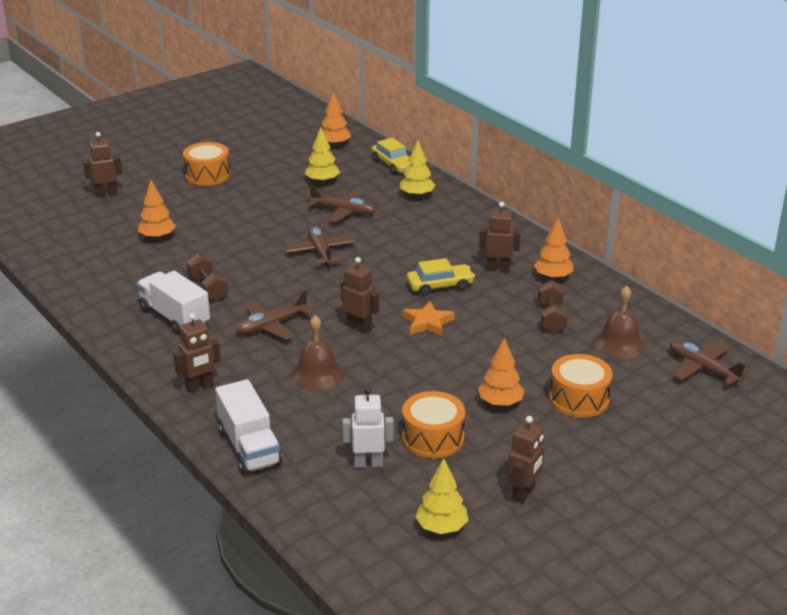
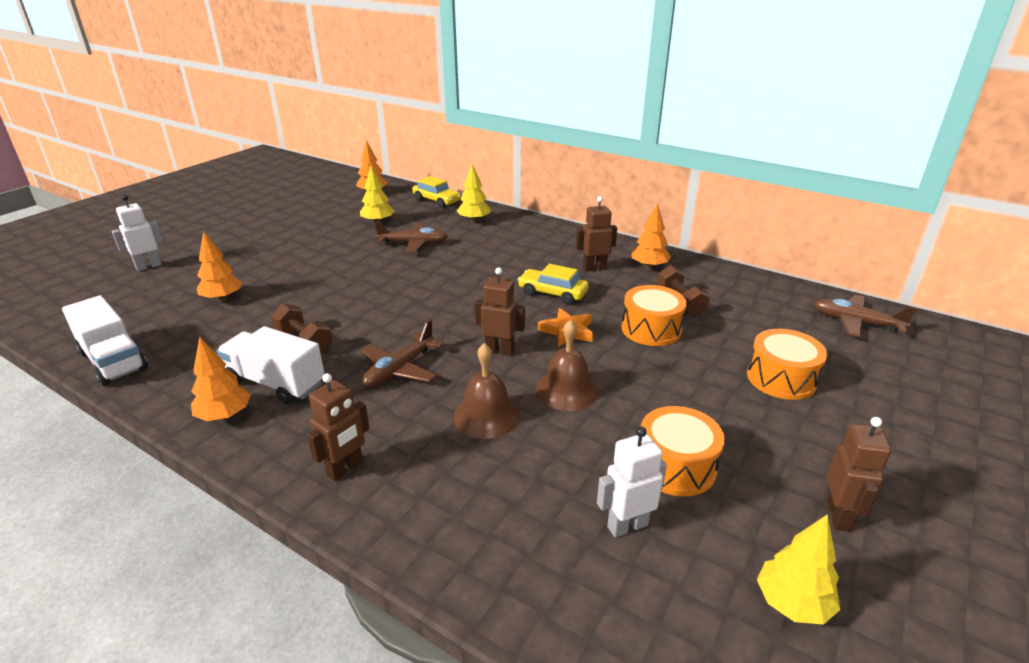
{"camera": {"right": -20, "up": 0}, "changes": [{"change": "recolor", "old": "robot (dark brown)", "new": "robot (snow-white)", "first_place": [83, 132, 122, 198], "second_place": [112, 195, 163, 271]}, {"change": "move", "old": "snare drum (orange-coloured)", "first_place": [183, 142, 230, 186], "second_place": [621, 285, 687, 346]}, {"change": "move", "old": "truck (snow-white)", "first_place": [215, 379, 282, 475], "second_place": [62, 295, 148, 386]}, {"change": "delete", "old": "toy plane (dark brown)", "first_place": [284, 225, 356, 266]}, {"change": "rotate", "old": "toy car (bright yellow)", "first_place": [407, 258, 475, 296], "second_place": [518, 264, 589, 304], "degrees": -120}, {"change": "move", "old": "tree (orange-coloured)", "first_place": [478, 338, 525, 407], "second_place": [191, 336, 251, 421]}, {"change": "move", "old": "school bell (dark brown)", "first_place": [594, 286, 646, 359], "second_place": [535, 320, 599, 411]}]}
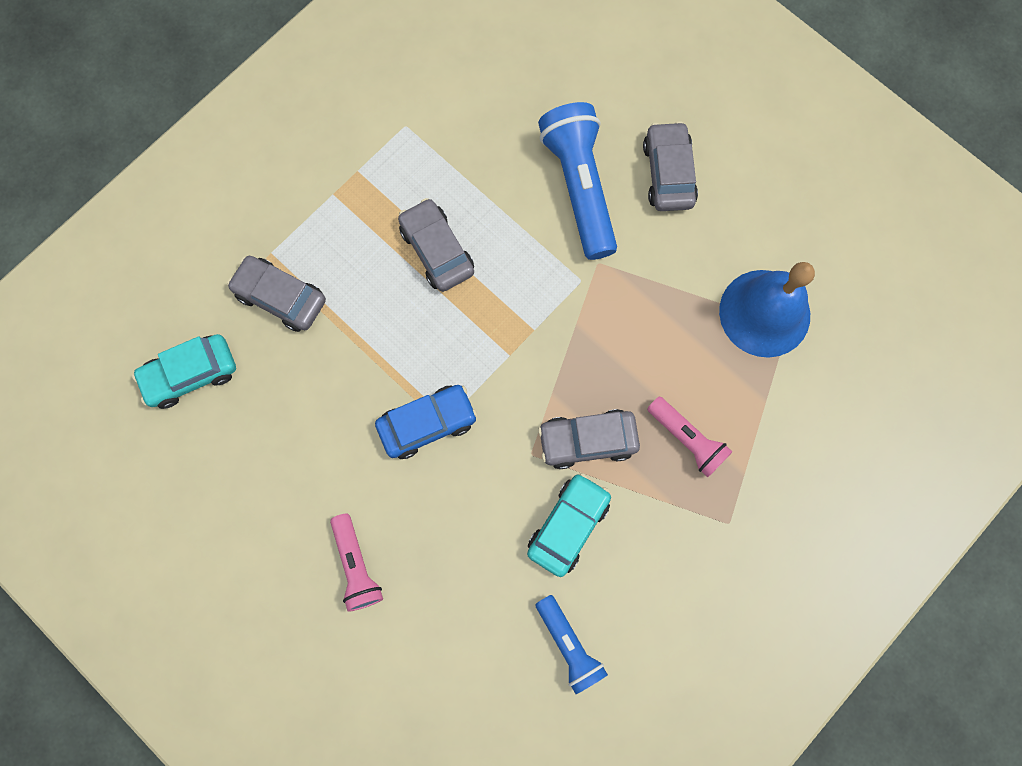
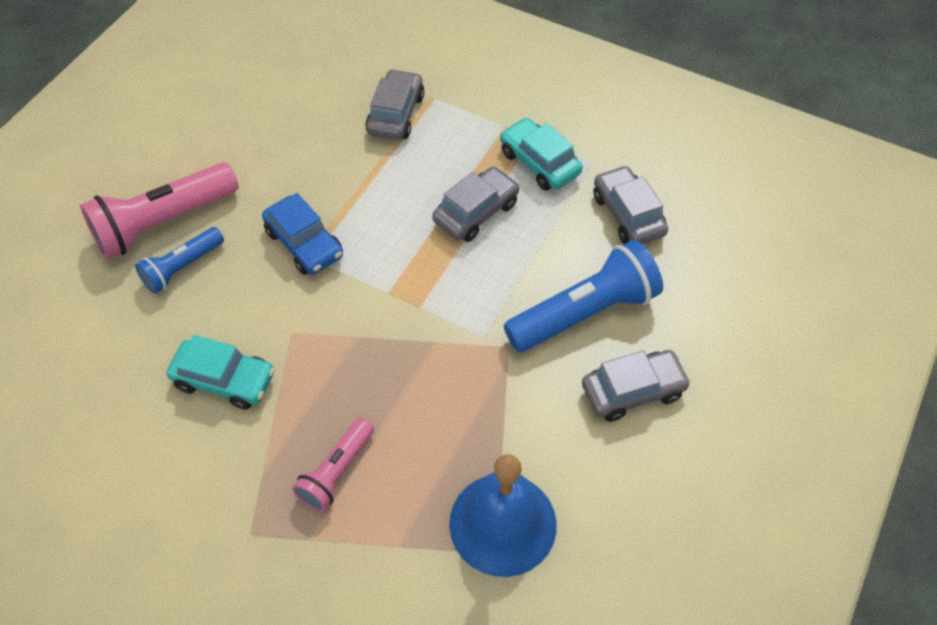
{"camera": {"right": 75, "up": -20}, "changes": [{"change": "move", "old": "toy car (aqua)", "first_place": [132, 334, 236, 409], "second_place": [500, 118, 582, 191]}, {"change": "resize", "old": "torch (pink)", "first_place": [330, 513, 383, 612], "second_place": [80, 162, 239, 259], "factor": 1.73}, {"change": "move", "old": "torch (blue)", "first_place": [536, 595, 608, 694], "second_place": [135, 227, 224, 294]}, {"change": "move", "old": "toy car (gray)", "first_place": [538, 409, 640, 469], "second_place": [594, 165, 668, 245]}]}
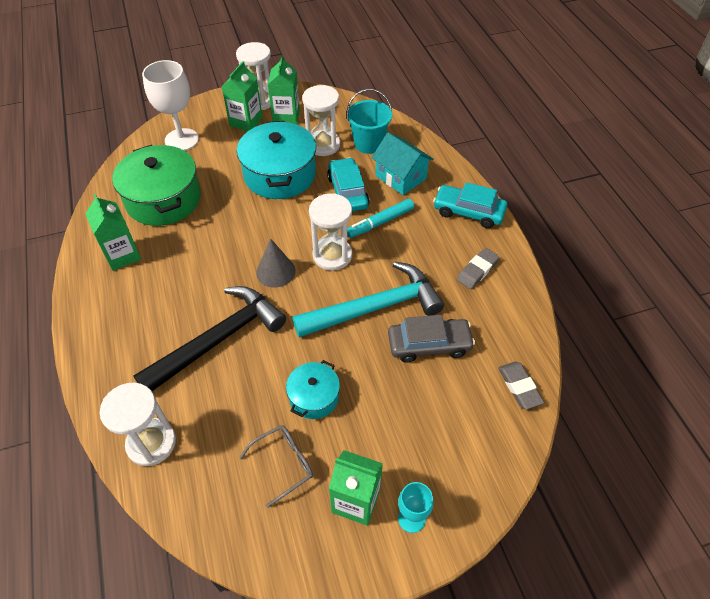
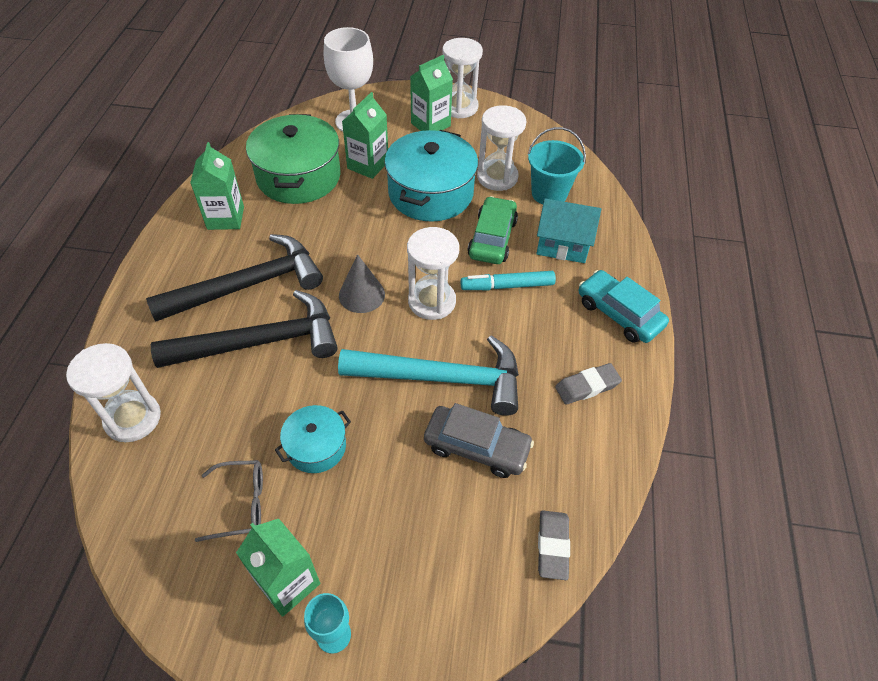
{"camera": {"right": 25, "up": 0}, "changes": [{"change": "move", "old": "milk carton (green)", "first_place": [268, 55, 300, 125], "second_place": [342, 92, 388, 179]}, {"change": "recolor", "old": "toy car (aqua)", "new": "toy car (green)", "first_place": [327, 158, 370, 212], "second_place": [467, 196, 518, 264]}, {"change": "rotate", "old": "toy house (aqua)", "first_place": [371, 132, 434, 195], "second_place": [536, 198, 601, 263], "degrees": -60}, {"change": "insert", "new": "hammer (ebony)", "second_place": [146, 234, 323, 321]}]}
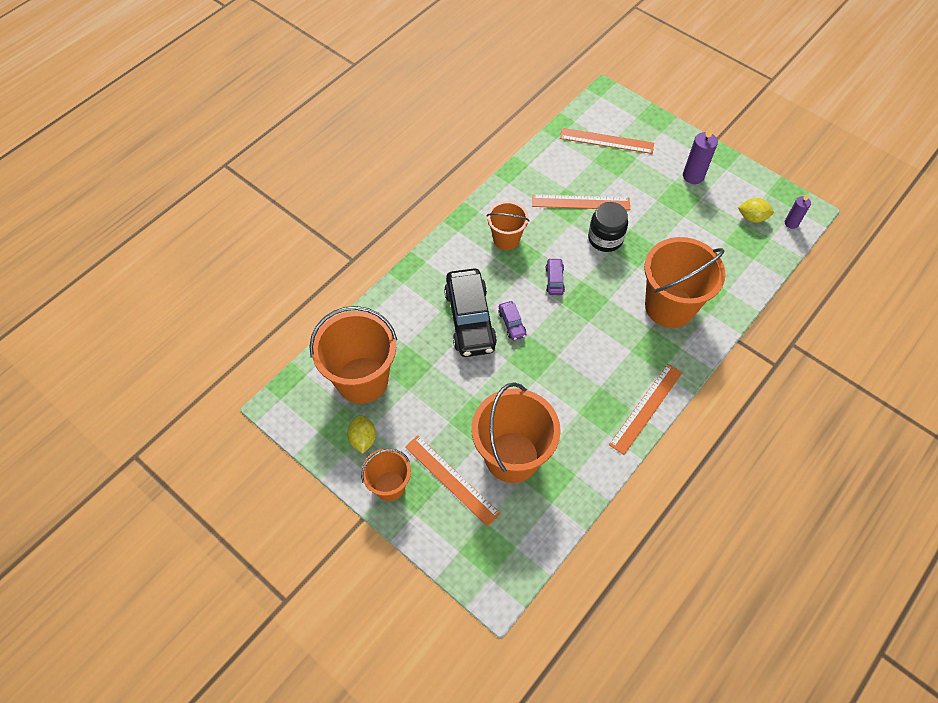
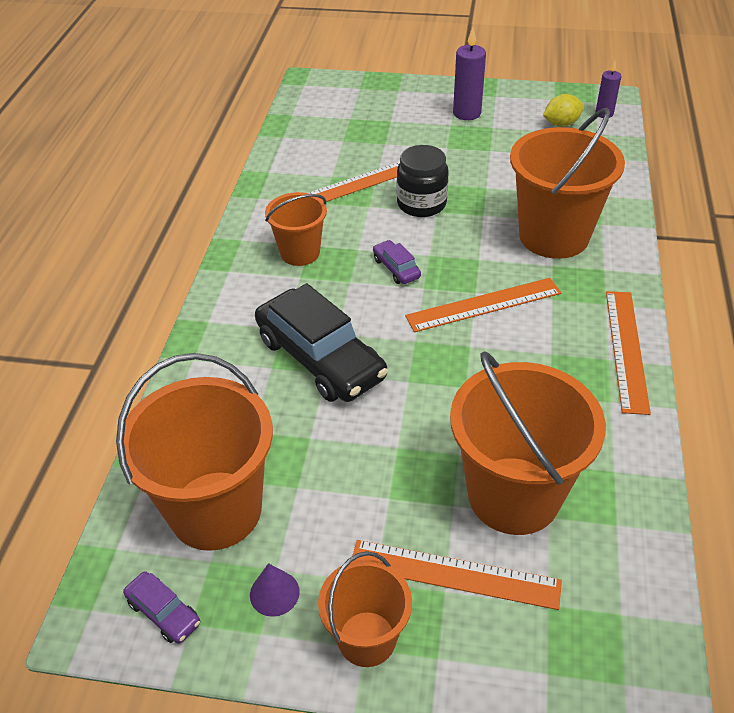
{"camera": {"right": -30, "up": -15}, "changes": [{"change": "replace", "old": "lemon (bright yellow)", "new": "cone (violet)", "first_place": [347, 415, 376, 454], "second_place": [250, 563, 300, 617]}, {"change": "move", "old": "toy car (violet)", "first_place": [498, 301, 526, 340], "second_place": [123, 571, 200, 644]}, {"change": "move", "old": "straightedge (orange-coloured)", "first_place": [560, 128, 654, 154], "second_place": [405, 278, 561, 332]}]}
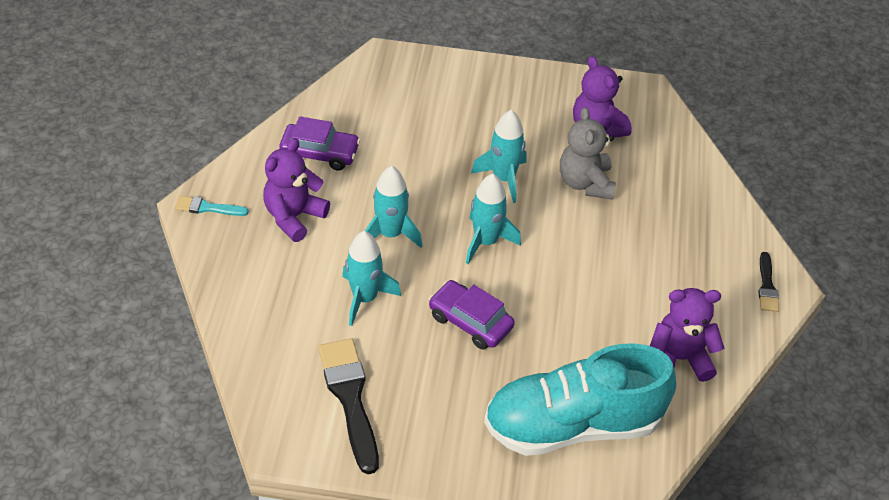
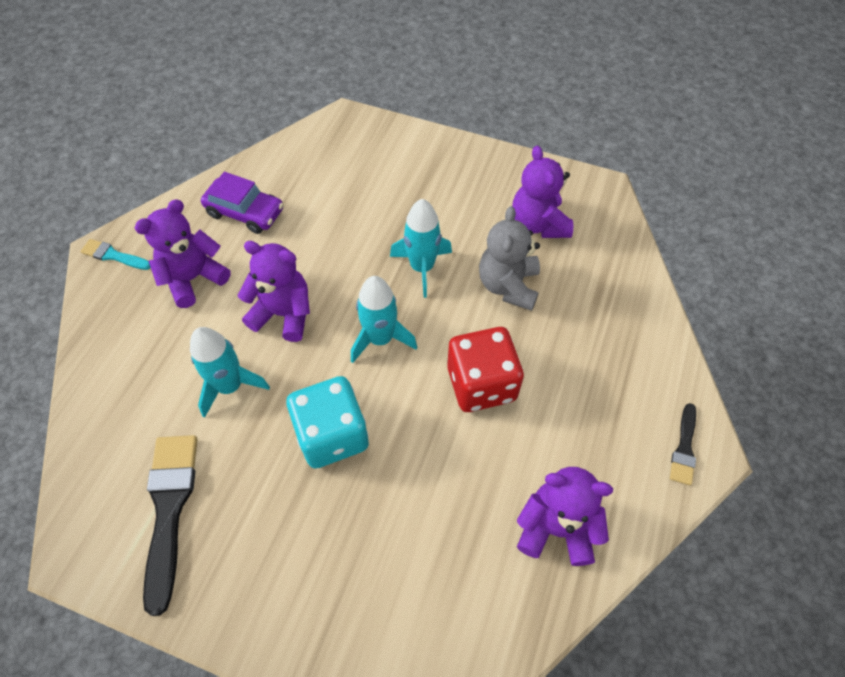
{"camera": {"right": 15, "up": 10}, "changes": [{"change": "replace", "old": "spaceship (aqua)", "new": "stuffed bear (violet)", "first_place": [365, 166, 422, 248], "second_place": [238, 241, 310, 342]}, {"change": "replace", "old": "toy car (violet)", "new": "game die (aqua)", "first_place": [429, 280, 515, 350], "second_place": [286, 376, 369, 468]}, {"change": "delete", "old": "shoe (aqua)", "first_place": [484, 343, 676, 456]}, {"change": "insert", "new": "game die (scarlet)", "second_place": [447, 327, 524, 412]}]}
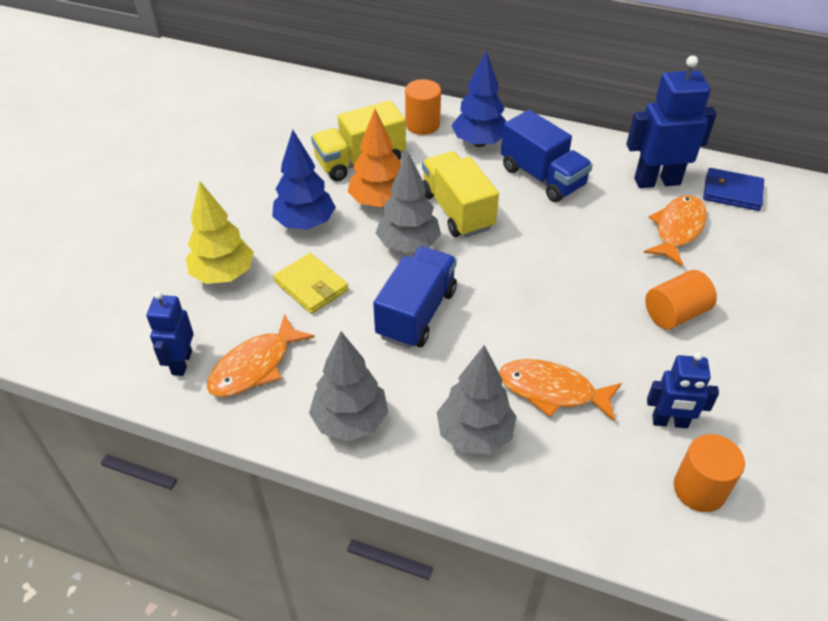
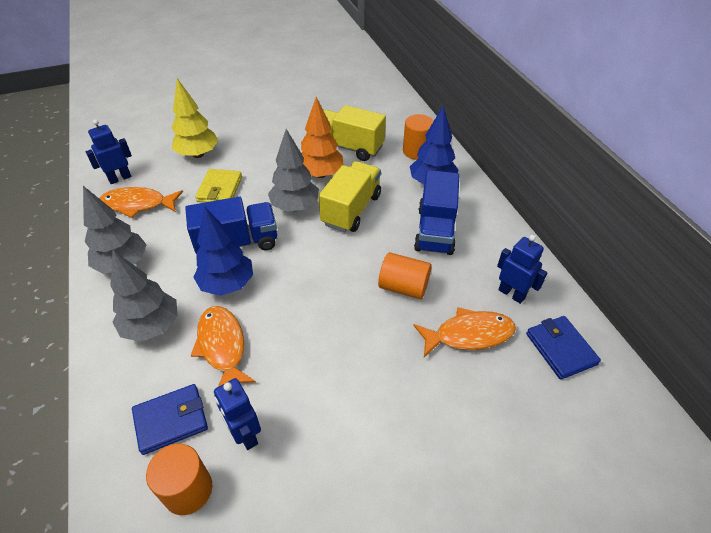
{"camera": {"right": 50, "up": 0}, "changes": [{"change": "move", "old": "tree (blue)", "first_place": [272, 130, 336, 229], "second_place": [193, 206, 253, 296]}, {"change": "resize", "old": "robot (blue)", "first_place": [626, 56, 717, 188], "second_place": [497, 235, 547, 304], "factor": 0.6}, {"change": "move", "old": "cylinder shape (orange-coloured)", "first_place": [645, 270, 717, 330], "second_place": [378, 252, 432, 299]}, {"change": "insert", "new": "billfold (blue)", "second_place": [132, 384, 208, 455]}]}
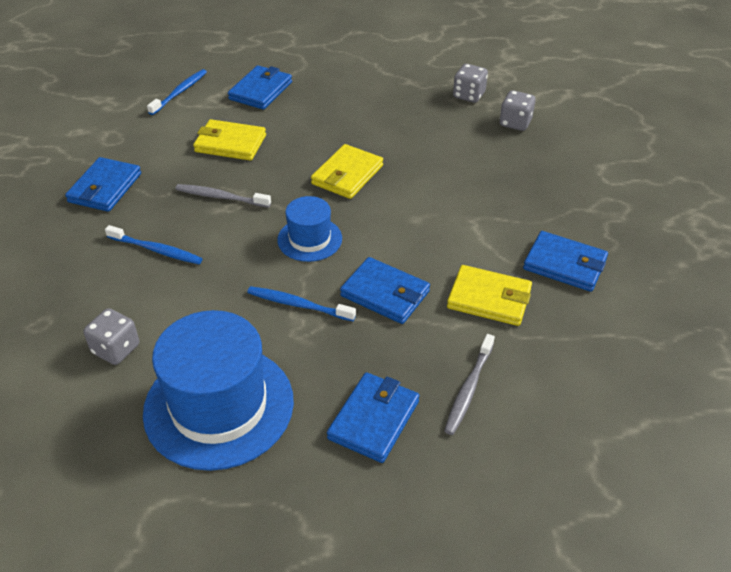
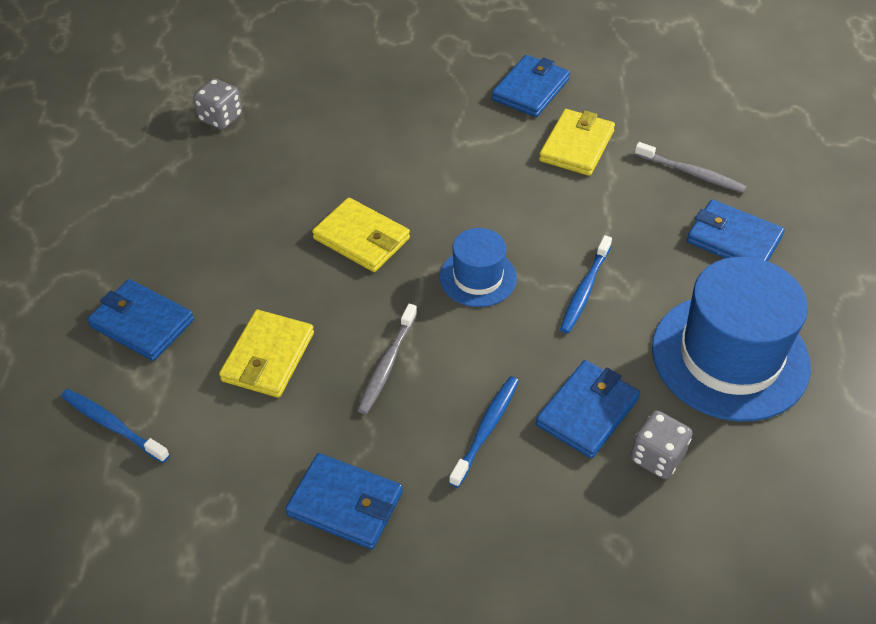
{"camera": {"right": -85, "up": 5}, "changes": [{"change": "move", "old": "billfold (blue)", "first_place": [340, 257, 430, 324], "second_place": [536, 360, 640, 459]}, {"change": "delete", "old": "game die (gray)", "first_place": [500, 90, 536, 131]}]}
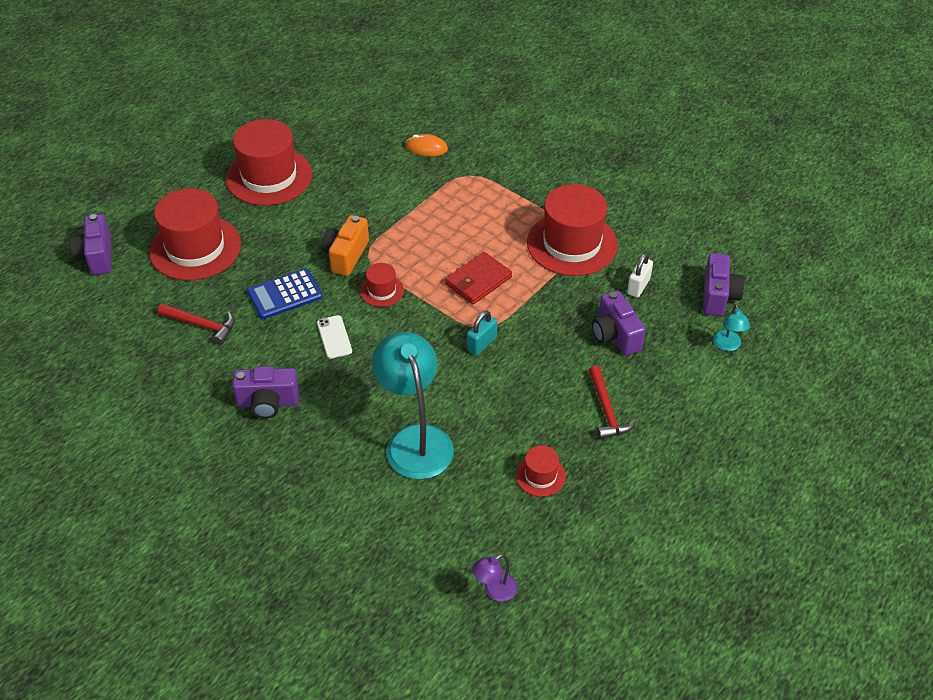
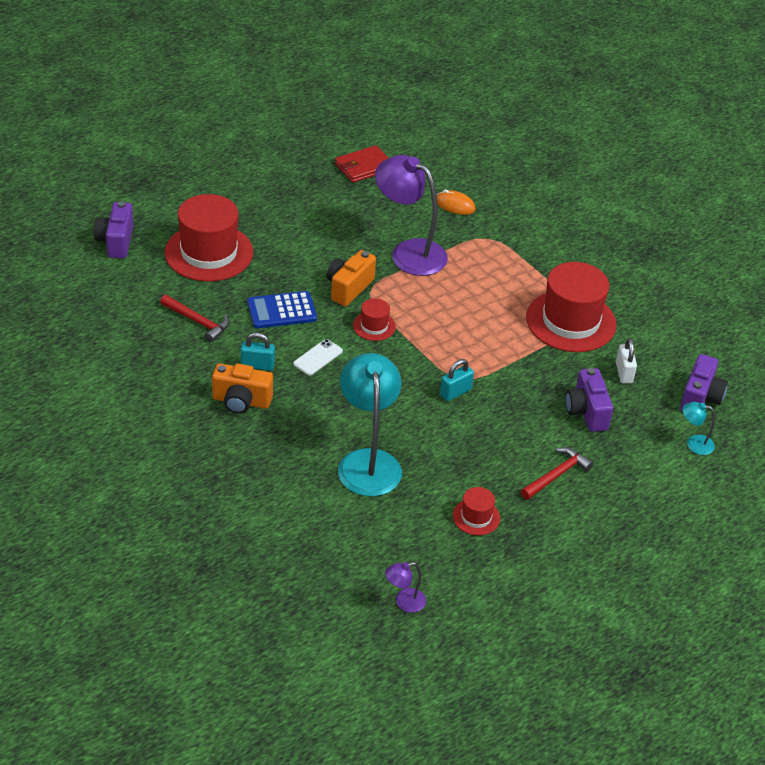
{"camera": {"right": 10, "up": -5}, "changes": [{"change": "delete", "old": "tall hat (scarlet)", "first_place": [226, 119, 312, 206]}, {"change": "recolor", "old": "camera (violet)", "new": "camera (orange-coloured)", "first_place": [232, 366, 299, 418], "second_place": [212, 363, 273, 414]}, {"change": "rotate", "old": "mobile phone (snow-white)", "first_place": [317, 315, 352, 359], "second_place": [293, 339, 343, 376], "degrees": 45}, {"change": "move", "old": "billfold (scarlet)", "first_place": [445, 252, 512, 305], "second_place": [335, 145, 388, 183]}, {"change": "rotate", "old": "hammer (scarlet)", "first_place": [589, 366, 636, 439], "second_place": [521, 447, 593, 500], "degrees": -135}, {"change": "rotate", "old": "lock (snow-white)", "first_place": [627, 253, 653, 298], "second_place": [616, 338, 637, 383], "degrees": -45}, {"change": "rotate", "old": "reading lamp (aqua)", "first_place": [713, 304, 750, 351], "second_place": [683, 402, 715, 455], "degrees": 90}, {"change": "insert", "new": "lock (aqua)", "second_place": [241, 332, 275, 370]}, {"change": "insert", "new": "reading lamp (violet)", "second_place": [375, 155, 448, 276]}]}
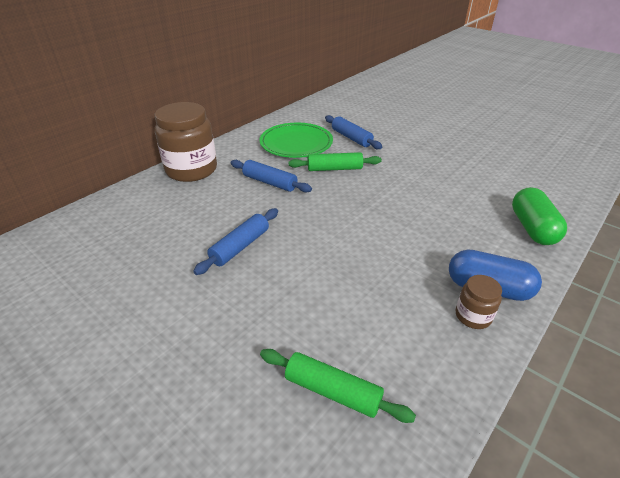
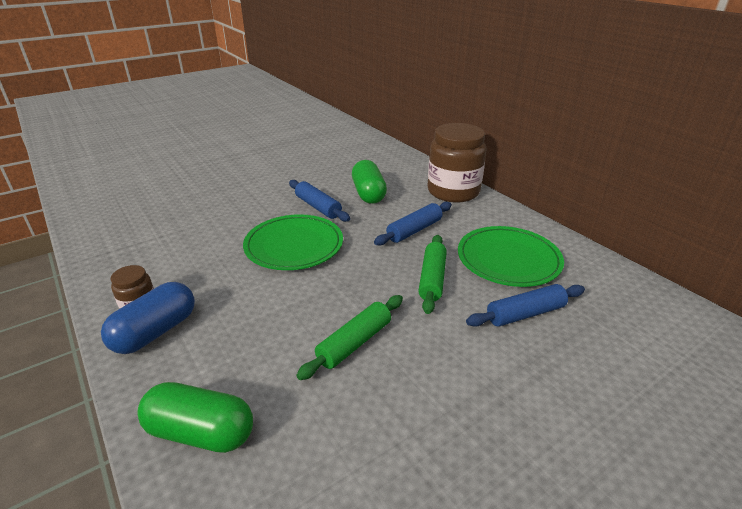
{"camera": {"right": 105, "up": -5}, "changes": [{"change": "move", "old": "dough roller (green)", "first_place": [260, 349, 416, 423], "second_place": [296, 295, 403, 380]}, {"change": "insert", "new": "dinner plate (green)", "second_place": [243, 214, 343, 270]}, {"change": "insert", "new": "pill shape (green)", "second_place": [352, 160, 387, 204]}]}
